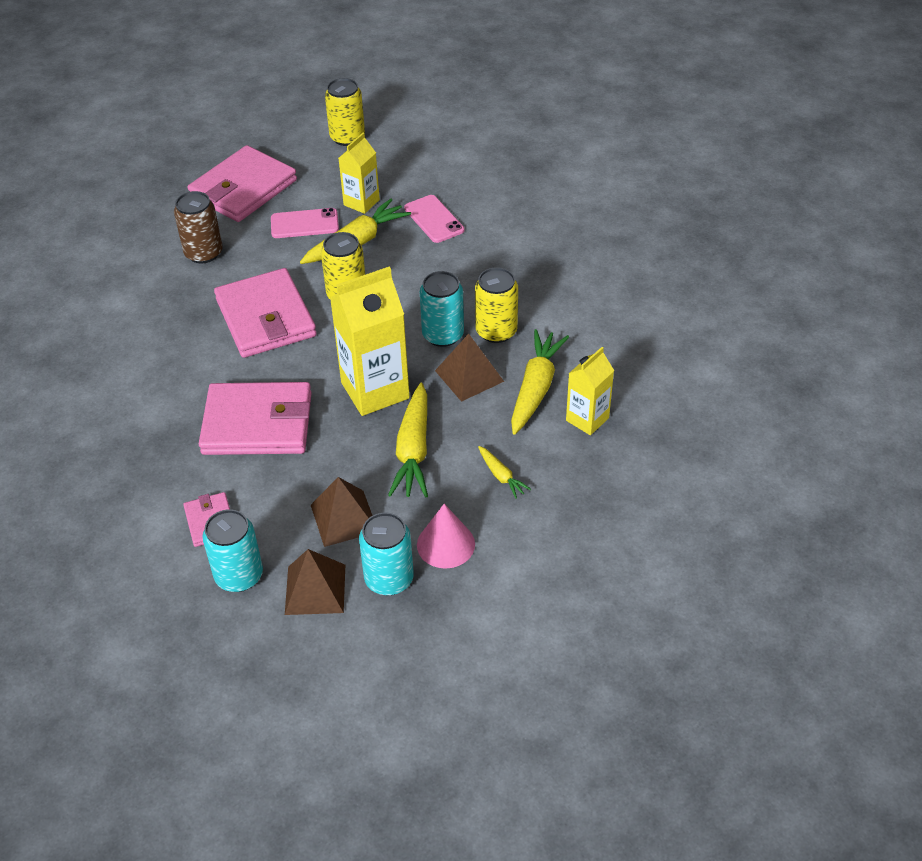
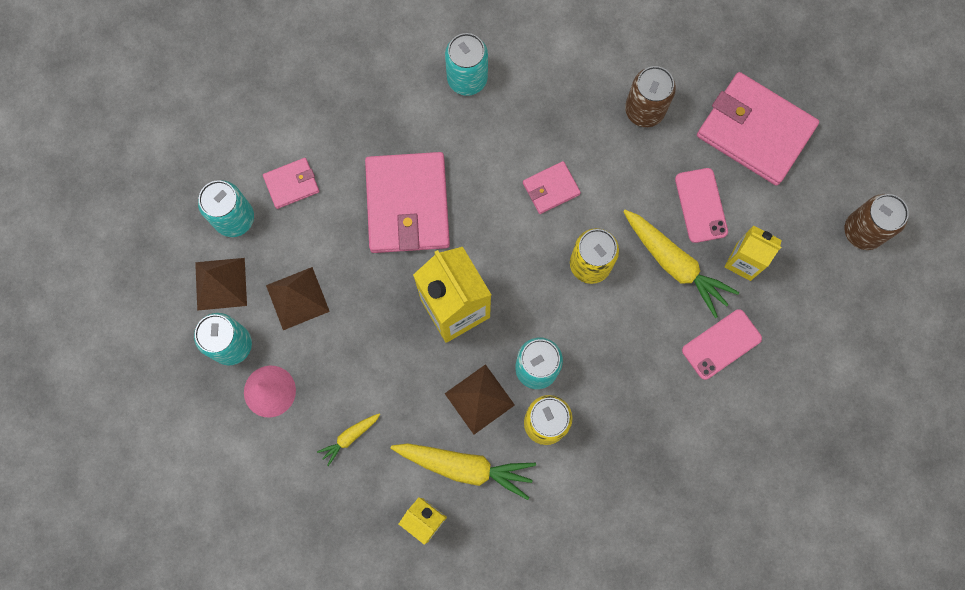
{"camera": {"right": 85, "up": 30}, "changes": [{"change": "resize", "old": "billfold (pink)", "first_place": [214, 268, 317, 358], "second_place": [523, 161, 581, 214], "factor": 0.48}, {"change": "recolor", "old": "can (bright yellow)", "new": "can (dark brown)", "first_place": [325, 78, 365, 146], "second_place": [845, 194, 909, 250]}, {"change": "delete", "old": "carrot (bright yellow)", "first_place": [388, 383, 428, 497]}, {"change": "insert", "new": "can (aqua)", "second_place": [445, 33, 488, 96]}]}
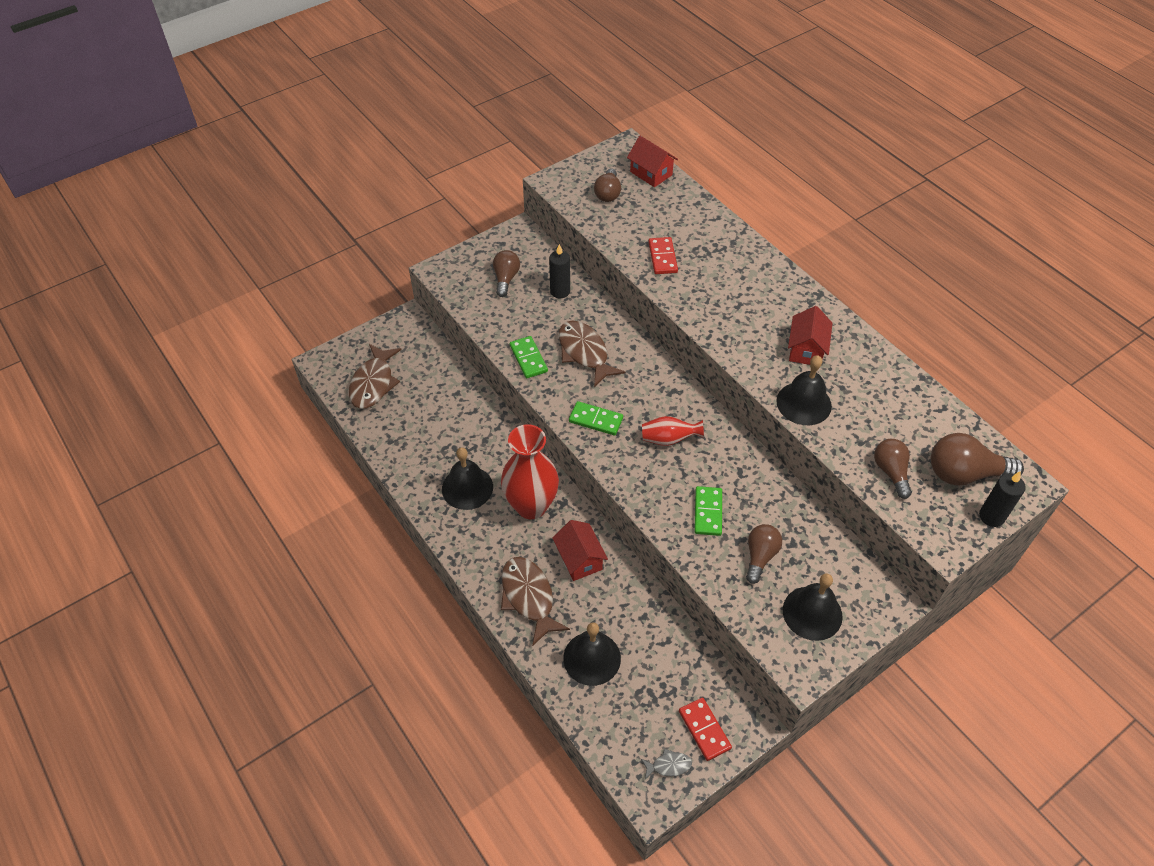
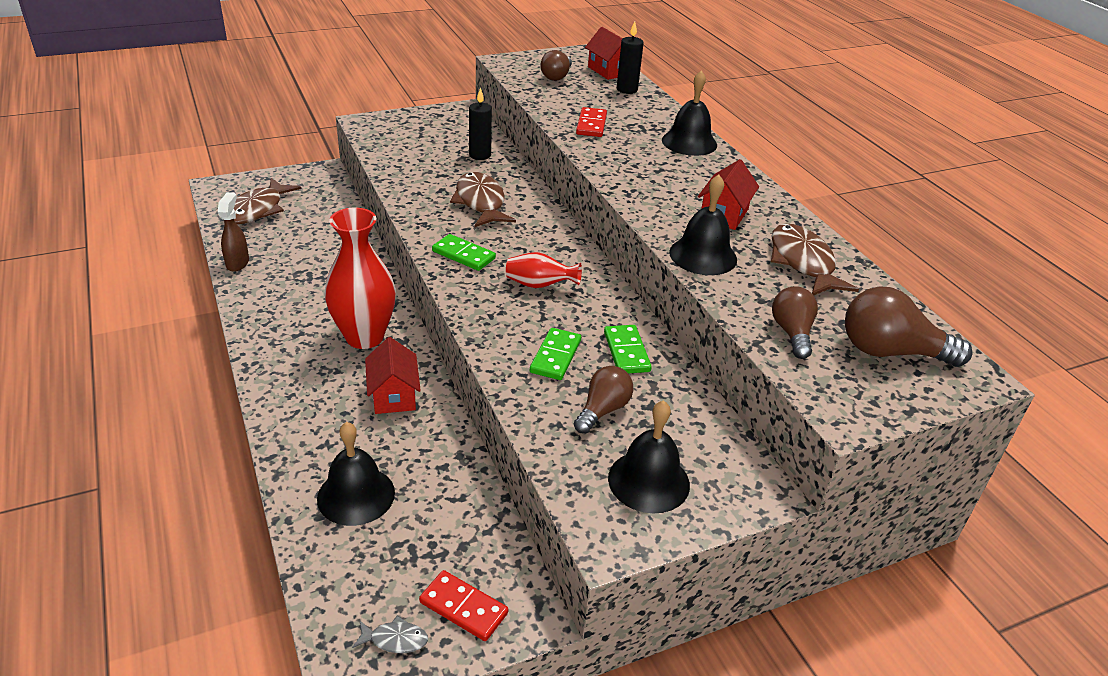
{"camera": {"right": 10, "up": -15}, "changes": [{"change": "move", "old": "school bell (ebony)", "first_place": [442, 447, 493, 510], "second_place": [662, 70, 717, 156]}, {"change": "delete", "old": "bulb (dark brown)", "first_place": [493, 250, 520, 297]}, {"change": "move", "old": "fish (dark brown)", "first_place": [501, 557, 570, 646], "second_place": [771, 224, 859, 296]}, {"change": "move", "old": "domino tile (green)", "first_place": [510, 336, 548, 378], "second_place": [604, 325, 652, 374]}, {"change": "rotate", "old": "domino tile (scarlet)", "first_place": [679, 697, 732, 761], "second_place": [419, 570, 508, 641], "degrees": -45}, {"change": "move", "old": "candle (ebony)", "first_place": [979, 471, 1026, 527], "second_place": [617, 21, 644, 94]}, {"change": "insert", "new": "spray cleaner (dark brown)", "second_place": [218, 192, 249, 272]}]}
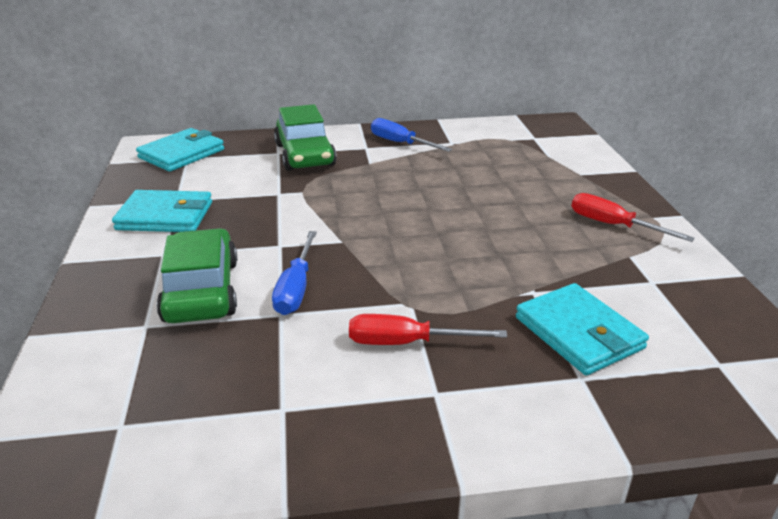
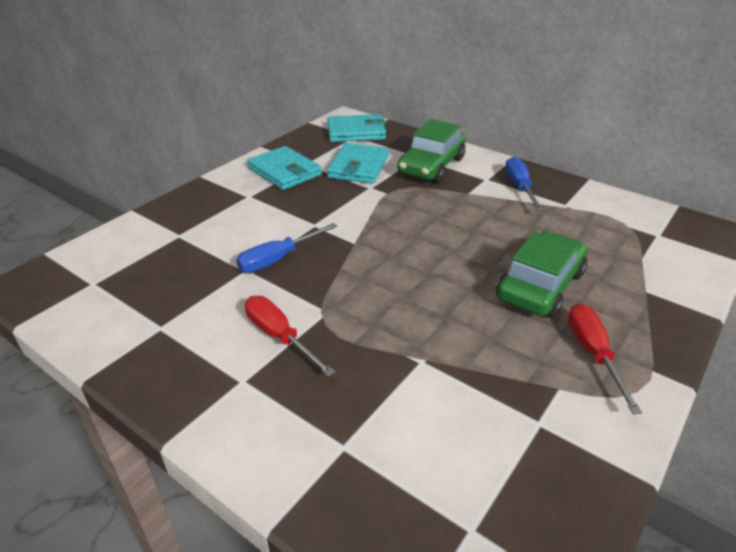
{"camera": {"right": 45, "up": 5}, "changes": [{"change": "move", "old": "toy car (green)", "first_place": [157, 228, 237, 323], "second_place": [496, 231, 588, 318]}, {"change": "move", "old": "billfold (aqua)", "first_place": [516, 283, 649, 375], "second_place": [327, 143, 389, 184]}]}
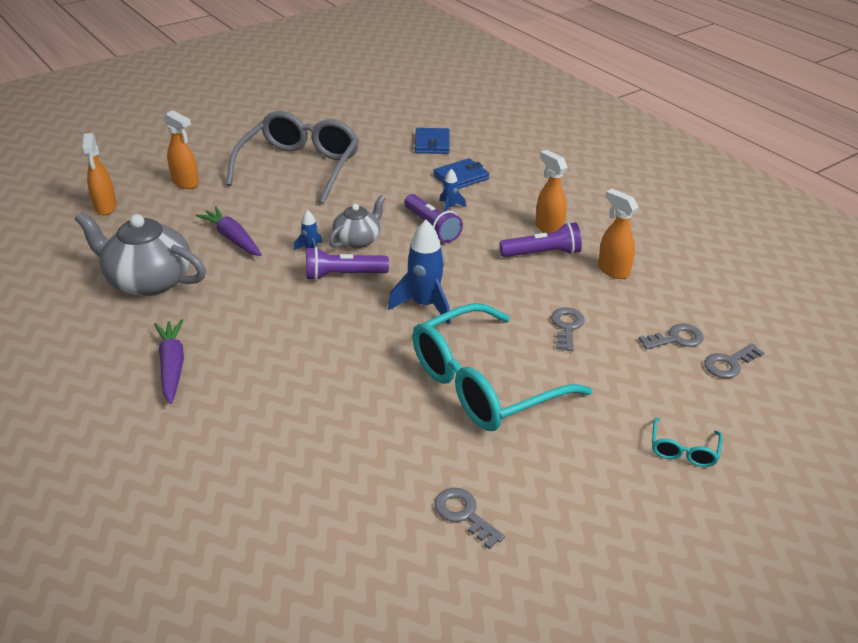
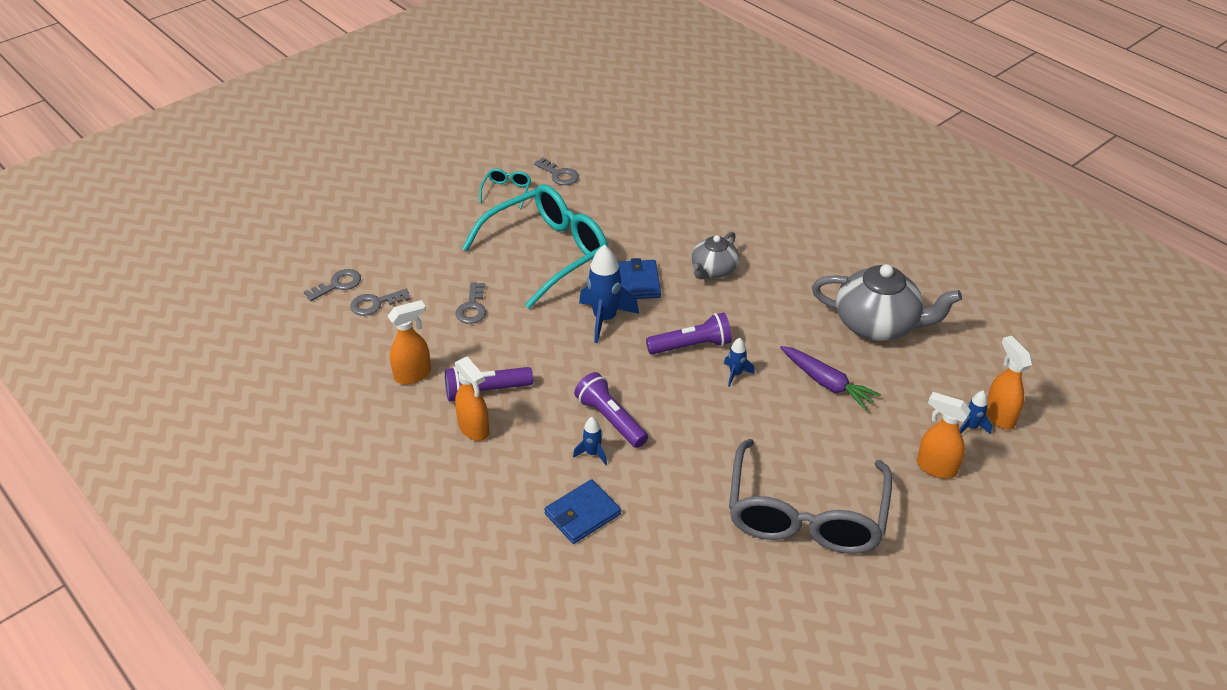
{"camera": {"right": 175, "up": 5}, "changes": [{"change": "delete", "old": "carrot (violet)", "first_place": [154, 319, 184, 404]}, {"change": "move", "old": "teapot (gray)", "first_place": [328, 195, 385, 248], "second_place": [692, 232, 739, 279]}, {"change": "move", "old": "billfold (blue)", "first_place": [415, 128, 450, 154], "second_place": [618, 258, 661, 299]}, {"change": "rotate", "old": "spray cleaner (orange-coloured)", "first_place": [598, 189, 639, 279], "second_place": [388, 300, 431, 385], "degrees": -75}, {"change": "move", "old": "glasses (aqua)", "first_place": [652, 418, 723, 467], "second_place": [479, 169, 531, 208]}, {"change": "insert", "new": "spaceship (blue)", "second_place": [959, 391, 992, 434]}]}
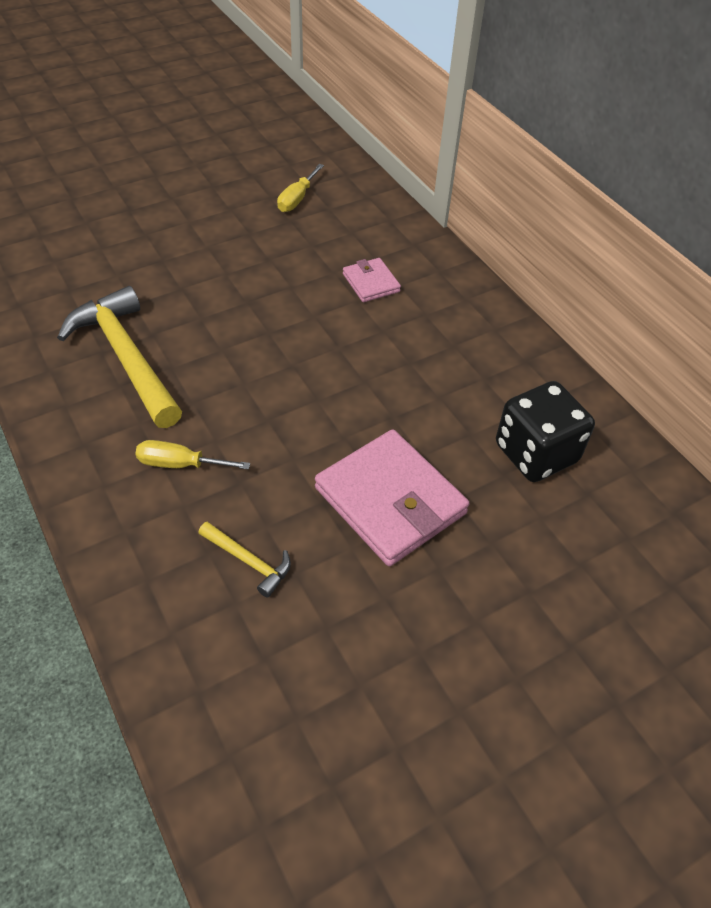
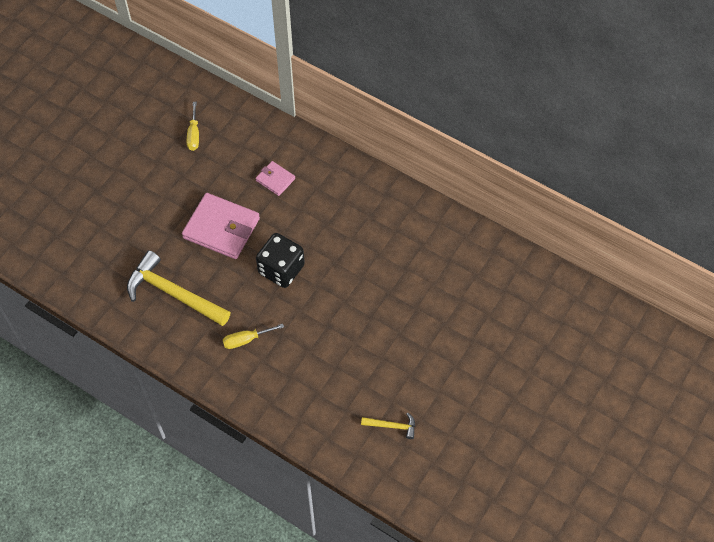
{"camera": {"right": -25, "up": 10}, "changes": [{"change": "move", "old": "hammer (bright yellow)", "first_place": [198, 522, 291, 598], "second_place": [361, 413, 415, 439]}, {"change": "move", "old": "billfold (pink)", "first_place": [315, 429, 469, 566], "second_place": [182, 193, 260, 259]}, {"change": "move", "old": "game die (ebony)", "first_place": [496, 381, 595, 482], "second_place": [256, 233, 305, 288]}]}
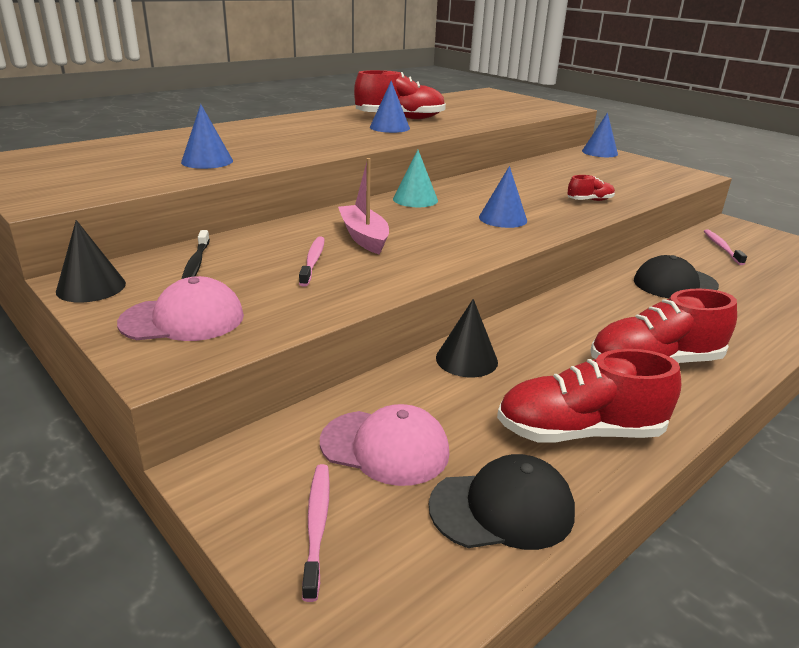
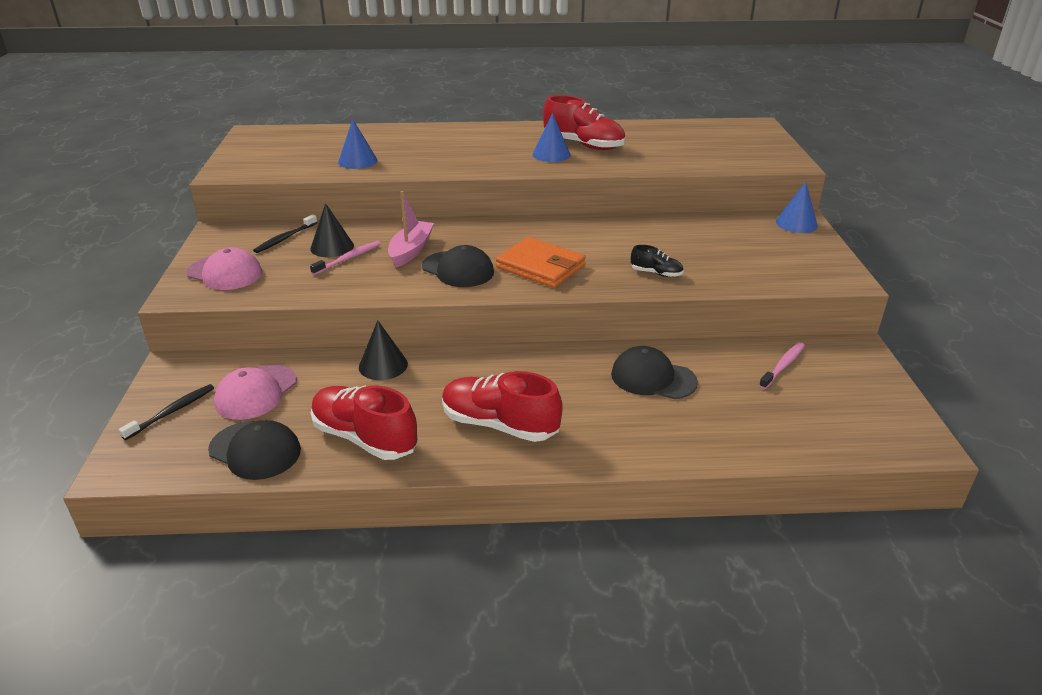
{"camera": {"right": 40, "up": 5}, "changes": [{"change": "move", "old": "cone (ebony)", "first_place": [56, 220, 126, 303], "second_place": [310, 203, 354, 257]}, {"change": "recolor", "old": "toothbrush (pink)", "new": "toothbrush (ebony)", "first_place": [302, 464, 330, 602], "second_place": [119, 384, 214, 440]}, {"change": "rotate", "old": "cap (pink)", "first_place": [320, 404, 449, 486], "second_place": [214, 365, 297, 420], "degrees": 60}, {"change": "delete", "old": "cone (aqua)", "first_place": [393, 150, 438, 207]}, {"change": "replace", "old": "cone (blue)", "new": "billfold (orange-coloured)", "first_place": [479, 166, 527, 228], "second_place": [496, 237, 586, 288]}, {"change": "recolor", "old": "shoe (scarlet)", "new": "shoe (ebony)", "first_place": [567, 175, 615, 201], "second_place": [631, 245, 684, 277]}, {"change": "insert", "new": "cap (ebony)", "second_place": [422, 245, 494, 287]}]}
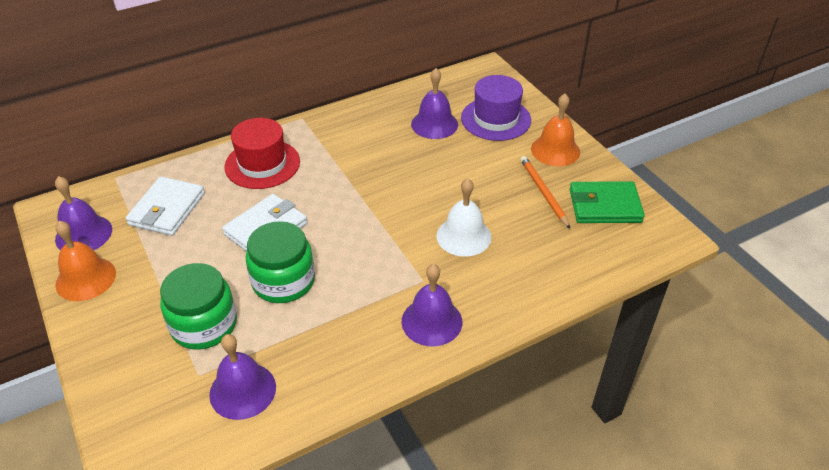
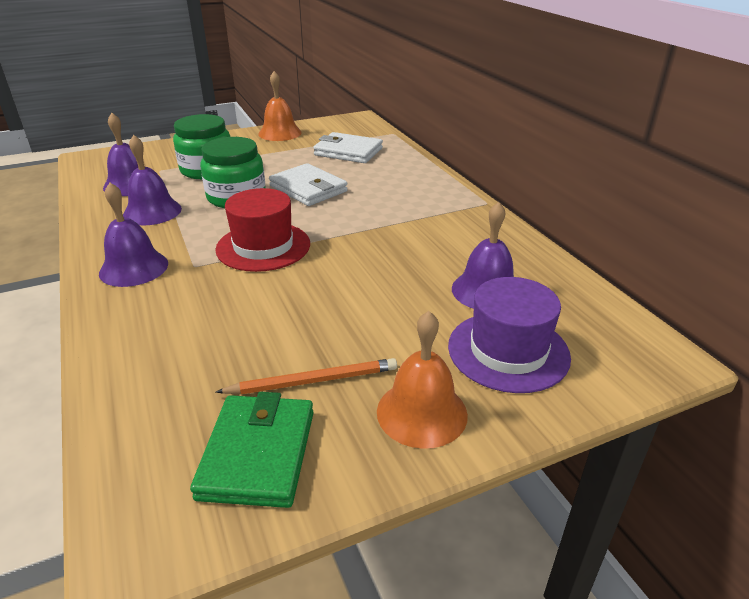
{"camera": {"right": 95, "up": -10}, "changes": [{"change": "move", "old": "school bell (violet)", "first_place": [55, 176, 112, 250], "second_place": [123, 135, 182, 225]}, {"change": "move", "old": "tall hat (scarlet)", "first_place": [224, 118, 300, 189], "second_place": [215, 188, 310, 272]}, {"change": "delete", "old": "school bell (snow-white)", "first_place": [437, 178, 491, 257]}]}
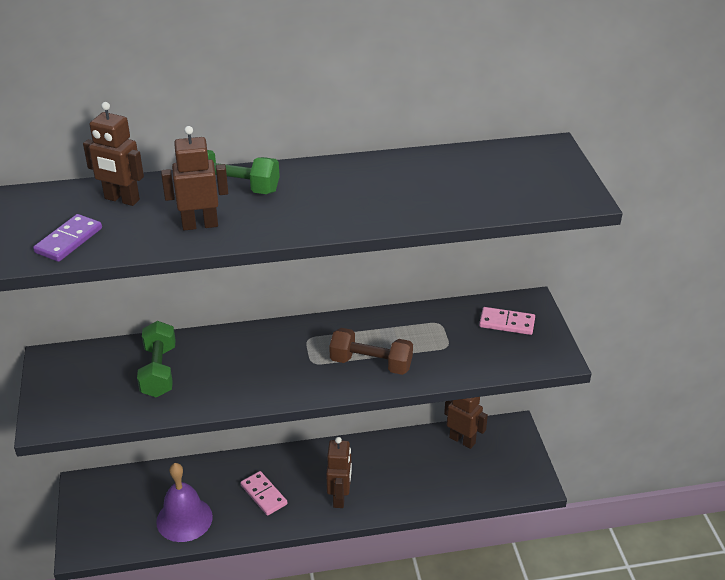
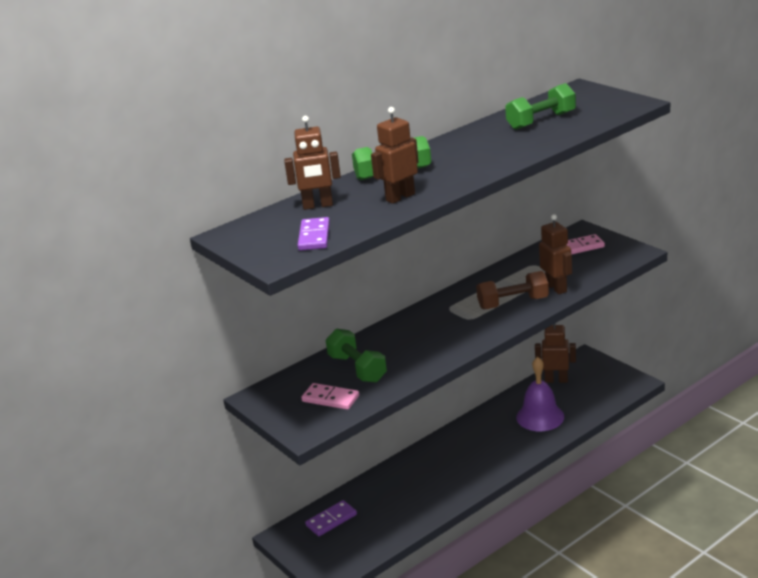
{"camera": {"right": -25, "up": -10}, "changes": [{"change": "move", "old": "school bell (violet)", "first_place": [156, 463, 213, 542], "second_place": [516, 357, 564, 431]}, {"change": "move", "old": "domino tile (pink)", "first_place": [240, 471, 287, 516], "second_place": [301, 383, 359, 410]}, {"change": "move", "old": "robot (dark brown)", "first_place": [326, 437, 352, 508], "second_place": [539, 214, 572, 294]}, {"change": "insert", "new": "domino tile (violet)", "second_place": [305, 500, 357, 536]}, {"change": "insert", "new": "hand weight (green)", "second_place": [505, 83, 576, 130]}]}
